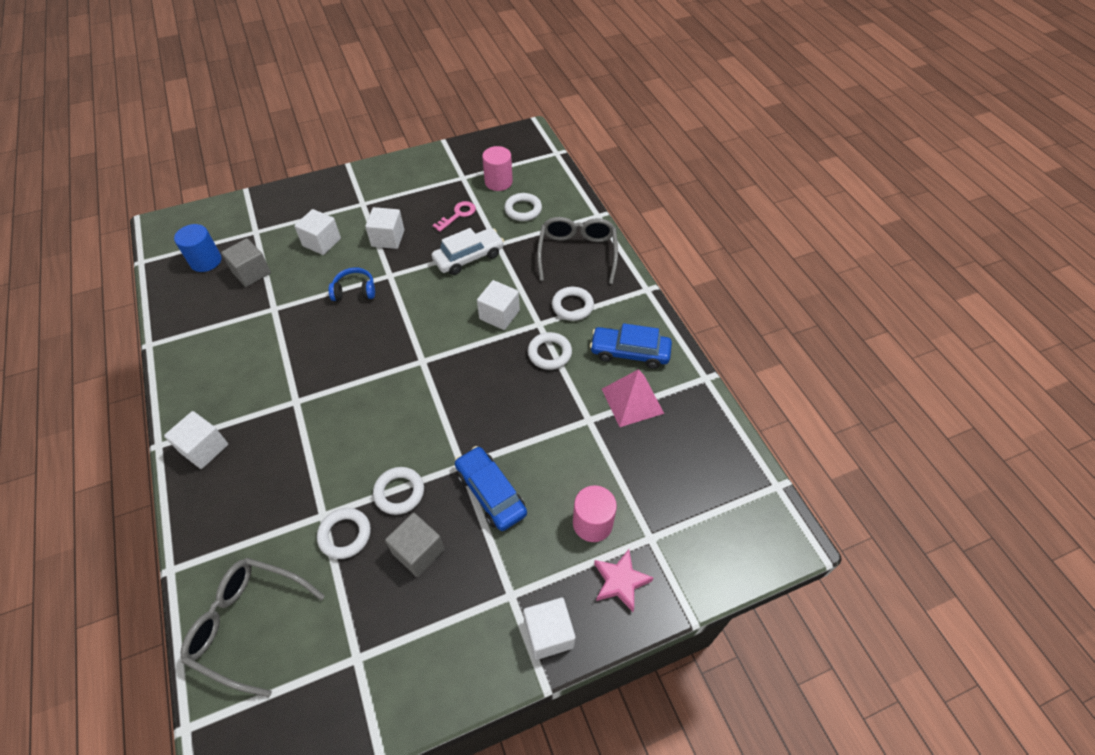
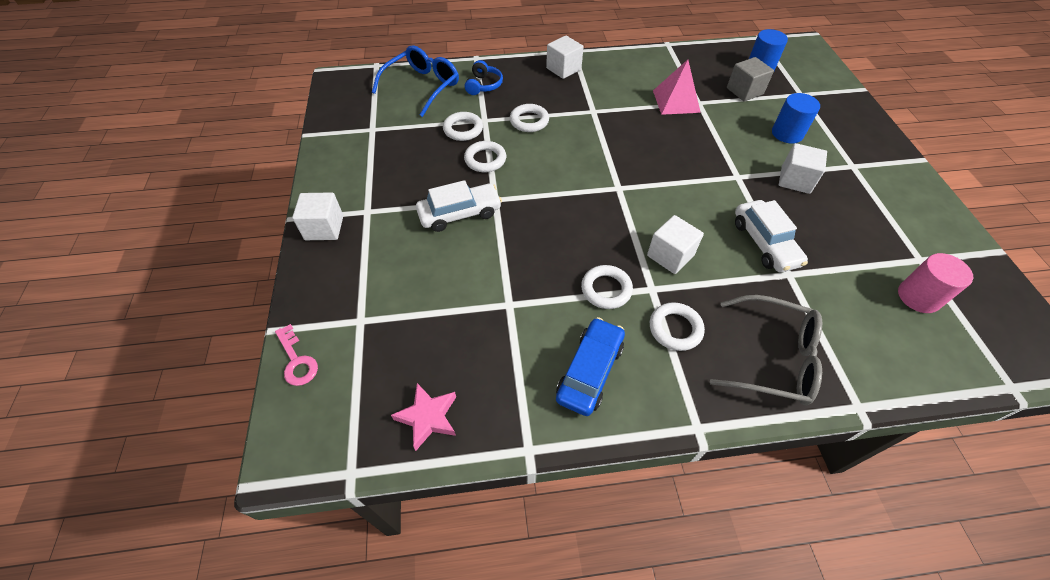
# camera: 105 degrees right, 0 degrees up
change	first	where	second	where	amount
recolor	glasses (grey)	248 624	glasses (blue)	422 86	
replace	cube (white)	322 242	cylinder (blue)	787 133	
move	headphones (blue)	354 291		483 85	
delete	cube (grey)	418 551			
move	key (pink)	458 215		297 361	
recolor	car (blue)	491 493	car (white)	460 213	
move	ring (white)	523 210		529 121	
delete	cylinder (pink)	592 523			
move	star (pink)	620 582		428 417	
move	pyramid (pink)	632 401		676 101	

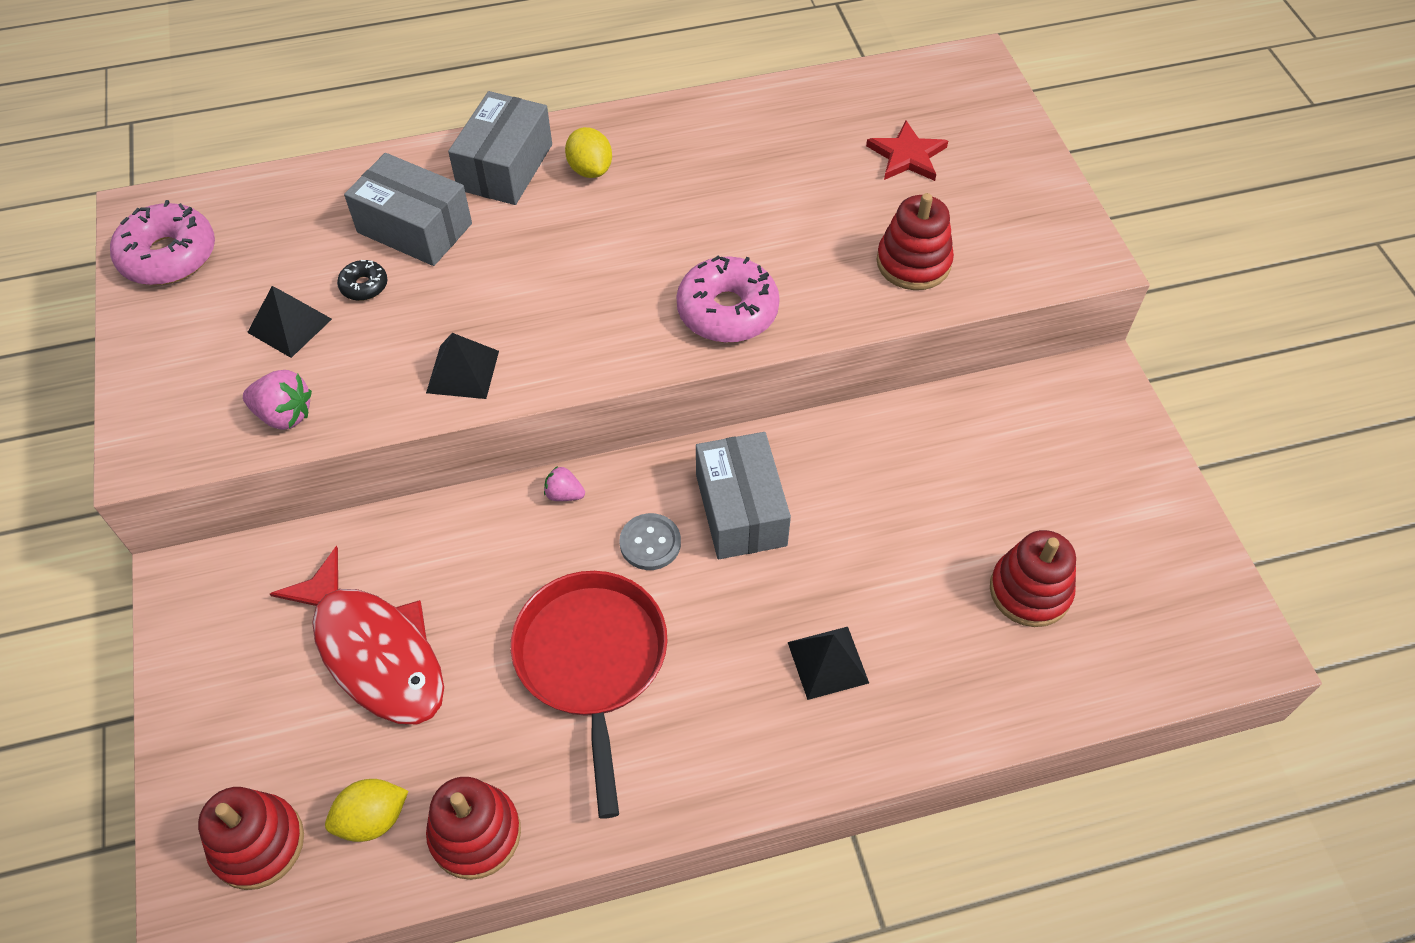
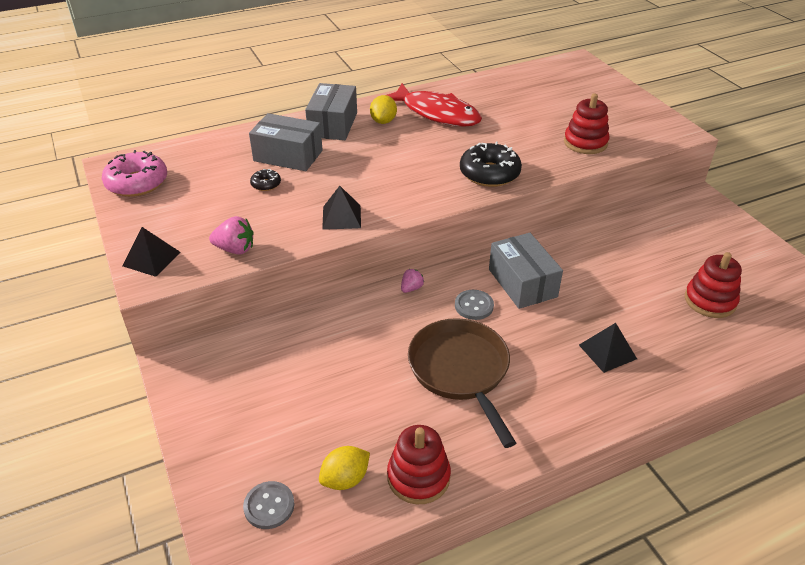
# camera: 10 degrees left, 15 degrees down
change	first	where	second	where	amount
replace	stacking toy (red)	258 843	button (grey)	269 506	
move	pyramid (black)	289 325		151 259	
move	fish (red)	374 651		436 113	
recolor	pan (red)	592 662	pan (brown)	461 371	
rotate	strawberry (pink)	564 494		411 288	120 degrees clockwise
rotate	lemon (yellow)	590 169		383 121	45 degrees clockwise
recolor	donut (pink)	727 311	donut (black)	489 173	
delete	star (red)	907 156			

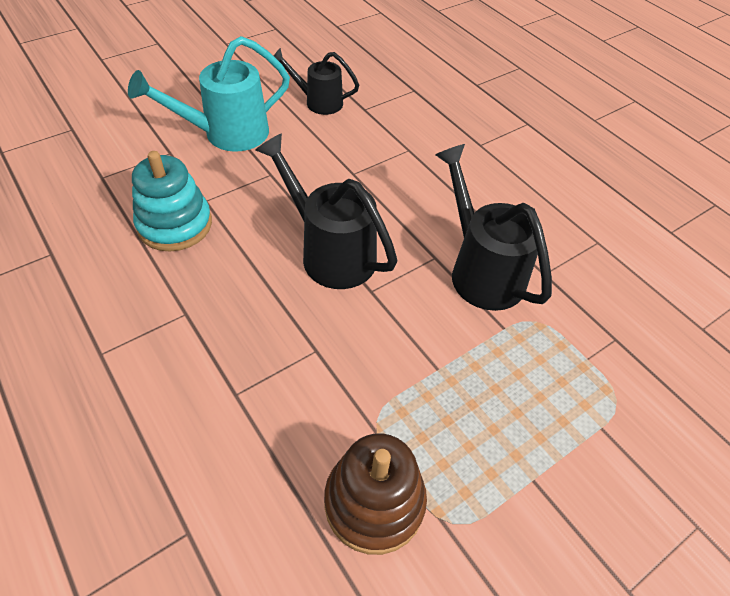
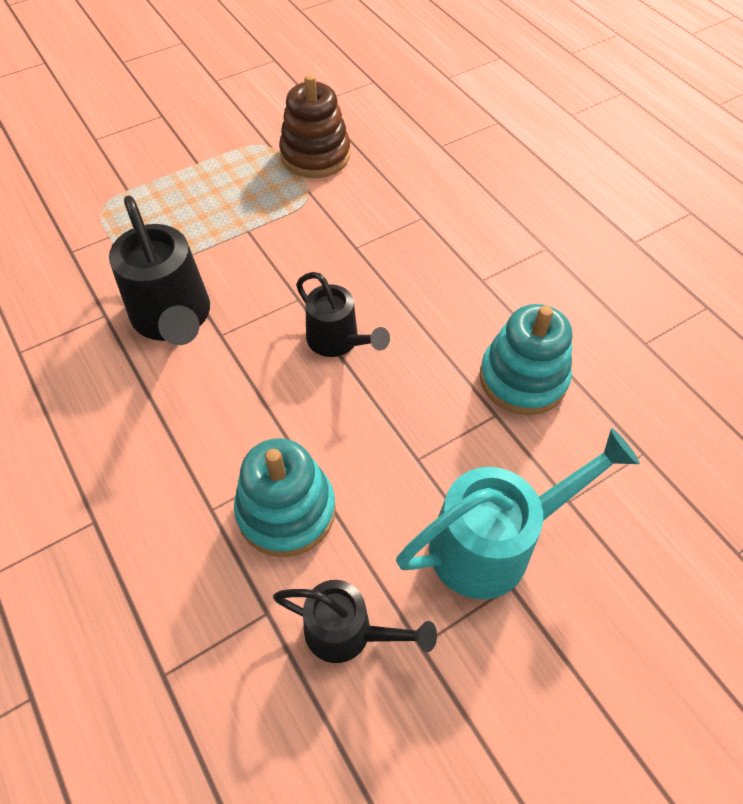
# camera: 175 degrees left, 5 degrees up
change	first	where	second	where	amount
resize	watering can (black)	331 252		337 341	x0.63
insert			stacking toy (turquoise)	286 510	

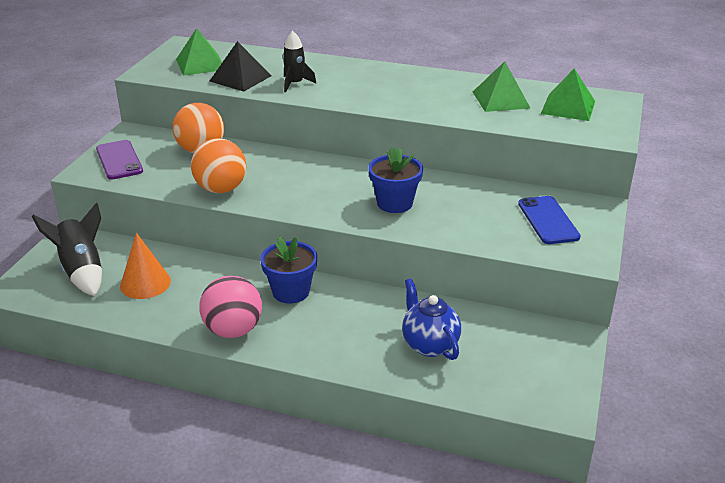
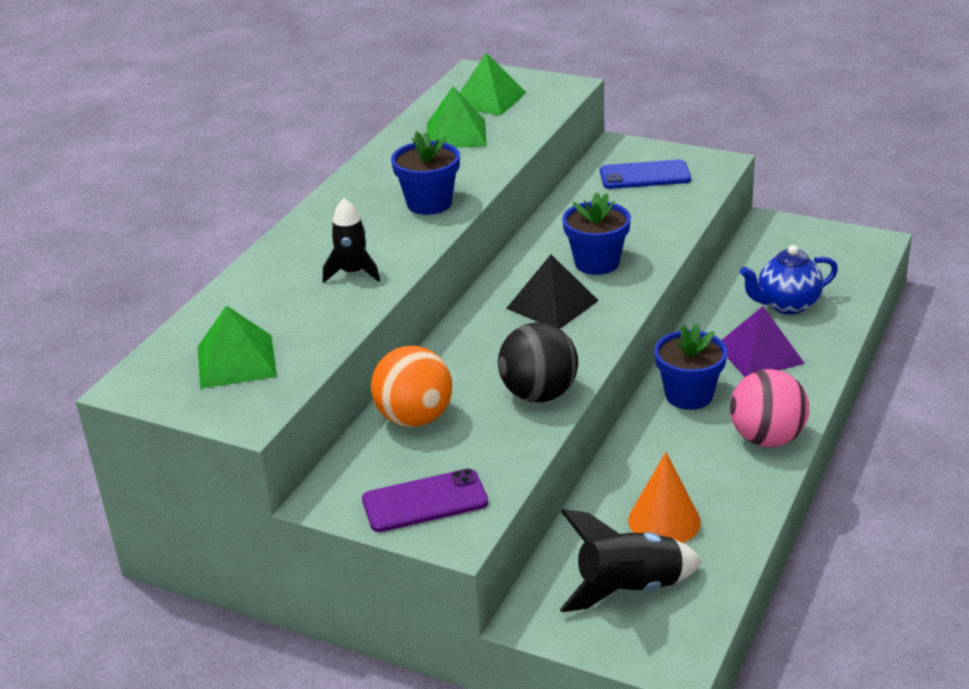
# camera: 80 degrees left, 0 degrees up
change	first	where	second	where	amount
recolor	ball (orange)	221 189	ball (black)	539 394	
move	pyramid (black)	240 78		552 304	
insert			flower pot (blue)	429 203	
insert			pyramid (purple)	759 354	

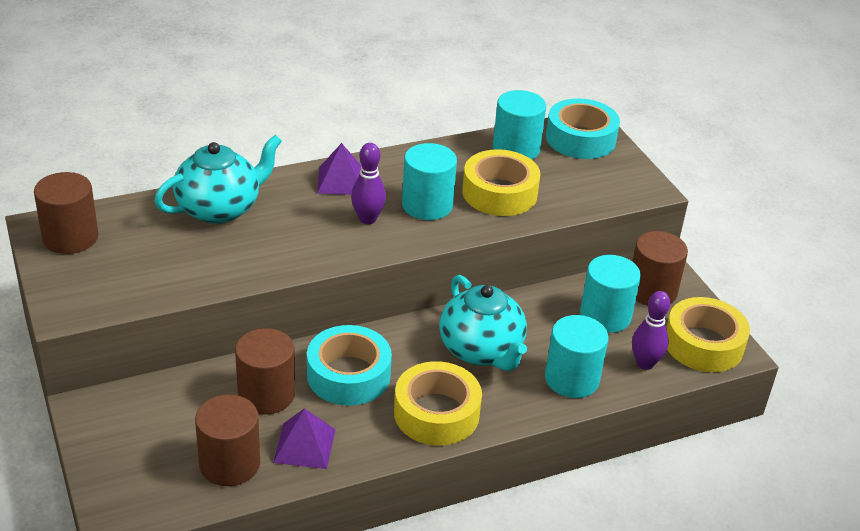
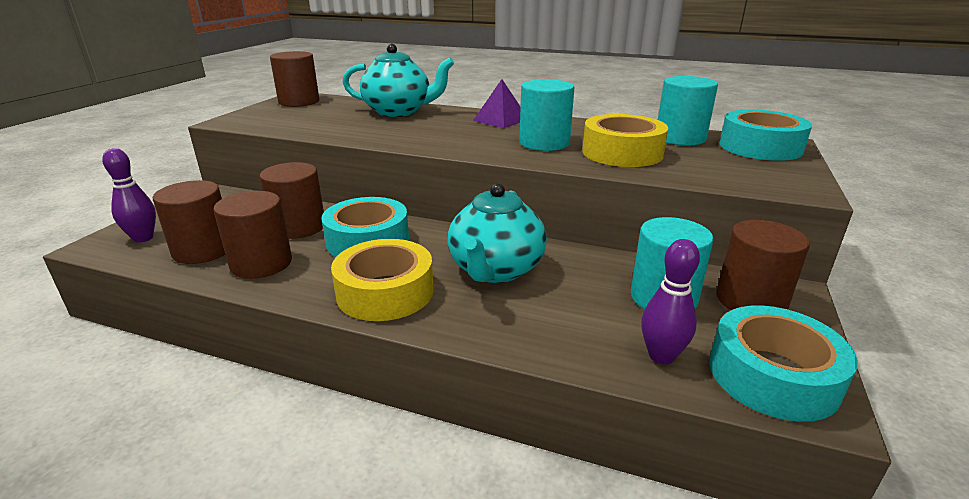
# camera: 45 degrees right, 10 degrees down
change	first	where	second	where	amount
replace	pyramid (purple)	304 445	cylinder (brown)	261 263	
move	bowling pin (purple)	367 219		143 238	
delete	cylinder (turquoise)	572 379			
recolor	tape (yellow)	703 344	tape (turquoise)	772 375	

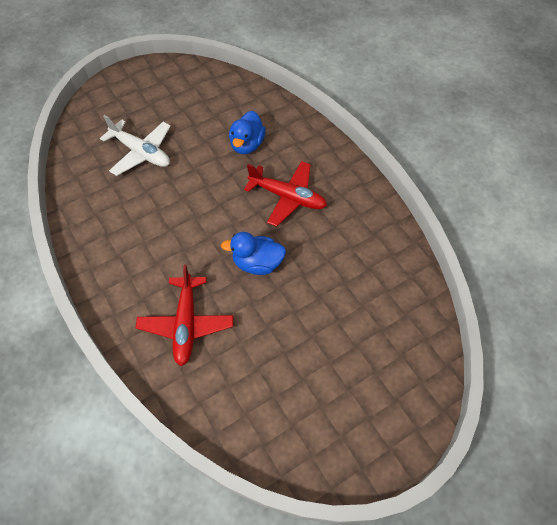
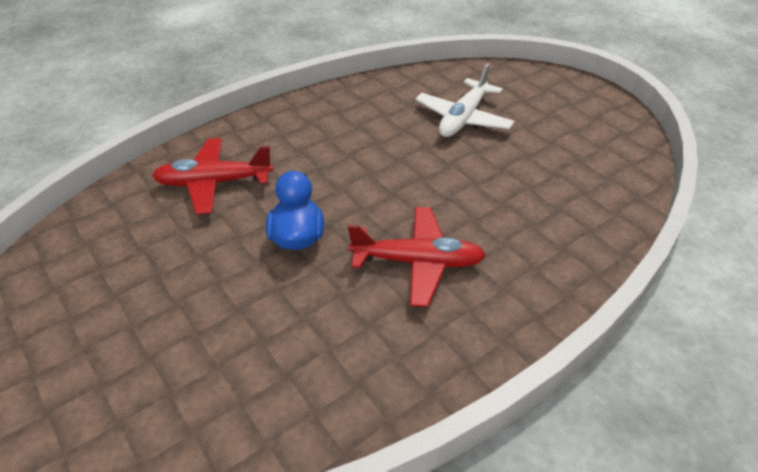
# camera: 85 degrees right, 15 degrees down
change	first	where	second	where	amount
delete	duck (blue)	247 145			
rotate	plane (red)	287 197		418 262	105 degrees counterclockwise

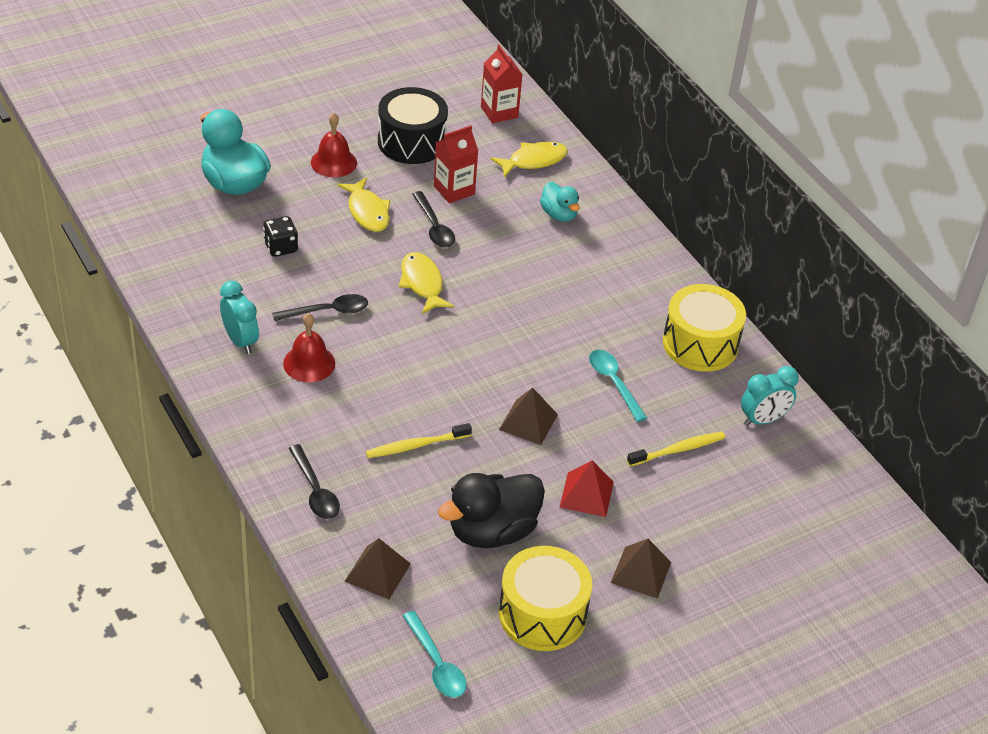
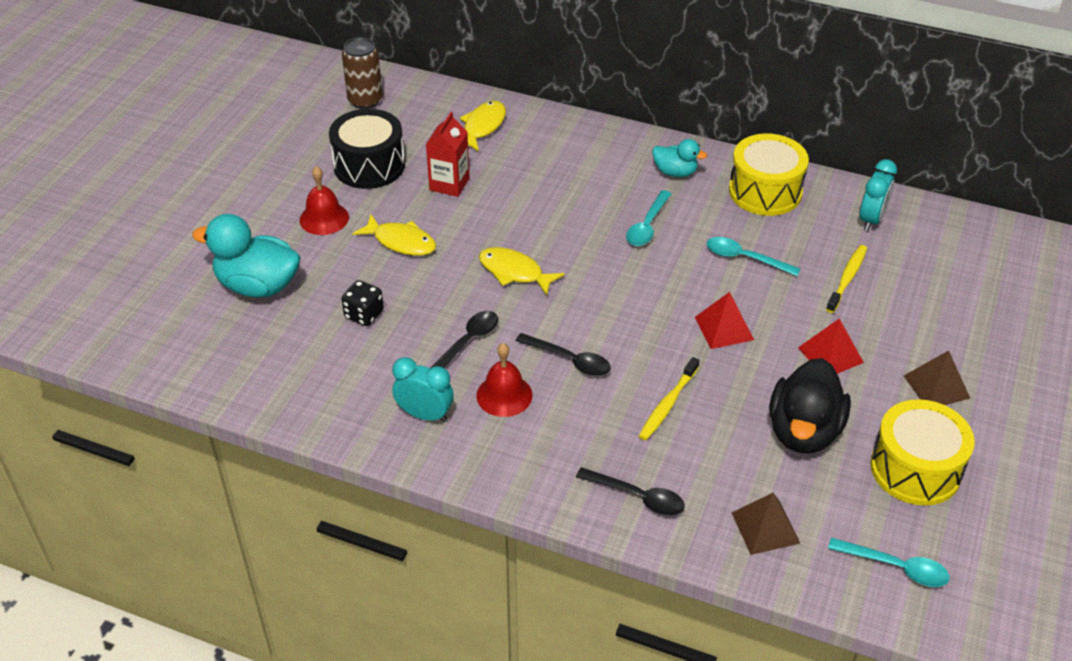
# camera: 35 degrees left, 0 degrees up
change	first	where	second	where	amount
move	spoon (black)	434 227		570 360	
delete	carton (red)	499 112			
recolor	pyramid (brown)	528 422	pyramid (red)	724 328	
move	duck (turquoise)	559 214		675 172	
insert			can (brown)	365 100	
insert			spoon (turquoise)	647 226	

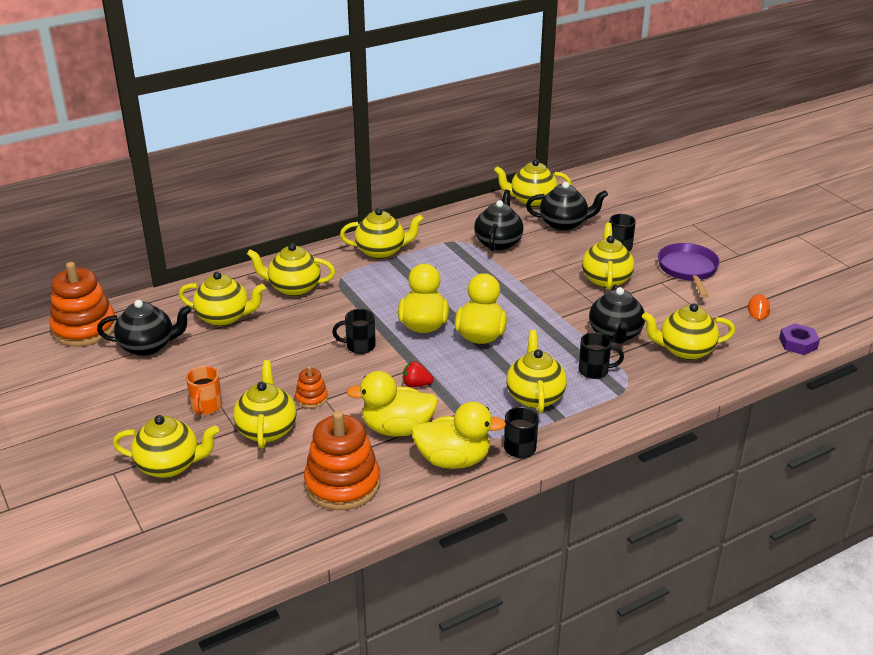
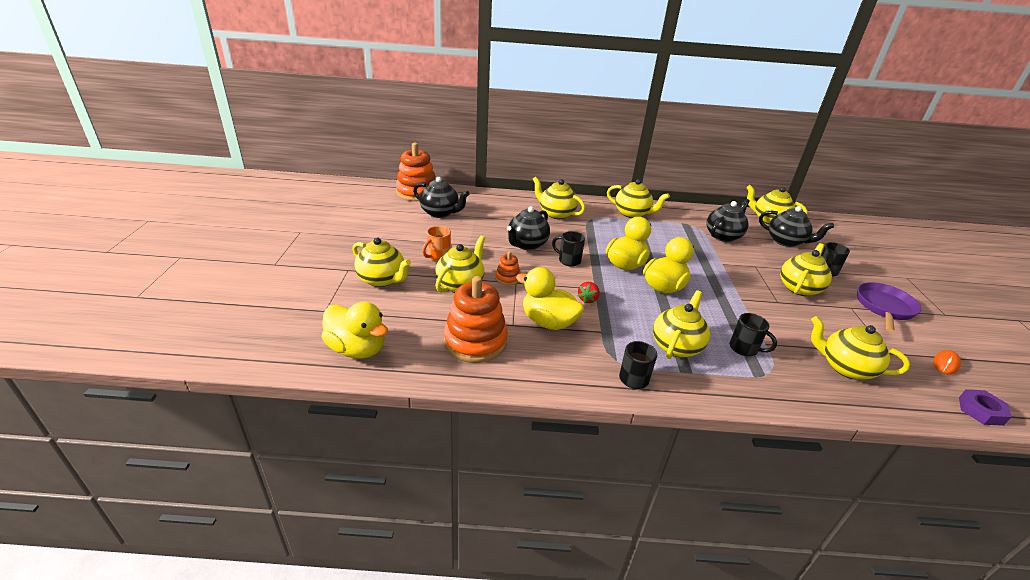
# camera: 30 degrees right, 0 degrees up
change	first	where	second	where	amount
delete	teapot (yellow)	224 318			
rotate	strawberry (red)	416 385		588 299	105 degrees counterclockwise
move	duck (yellow)	453 460		357 349	
move	teapot (black)	615 335		527 244	

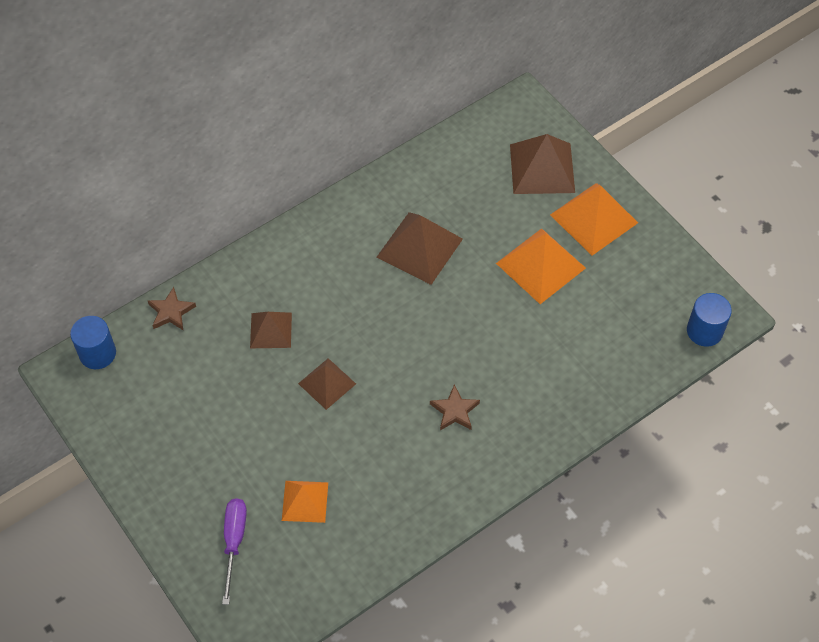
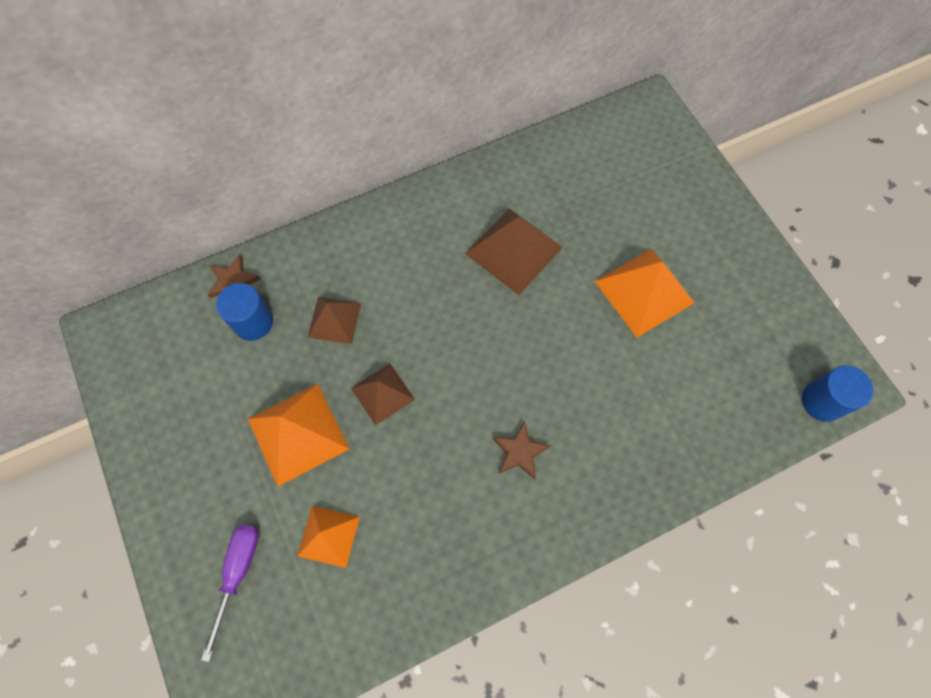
# camera: 10 degrees right, 10 degrees up
change	first	where	second	where	amount
move	cylinder (blue)	97 353		253 322	
delete	pyramid (brown)	542 168			
move	pyramid (orange)	594 218		298 433	

